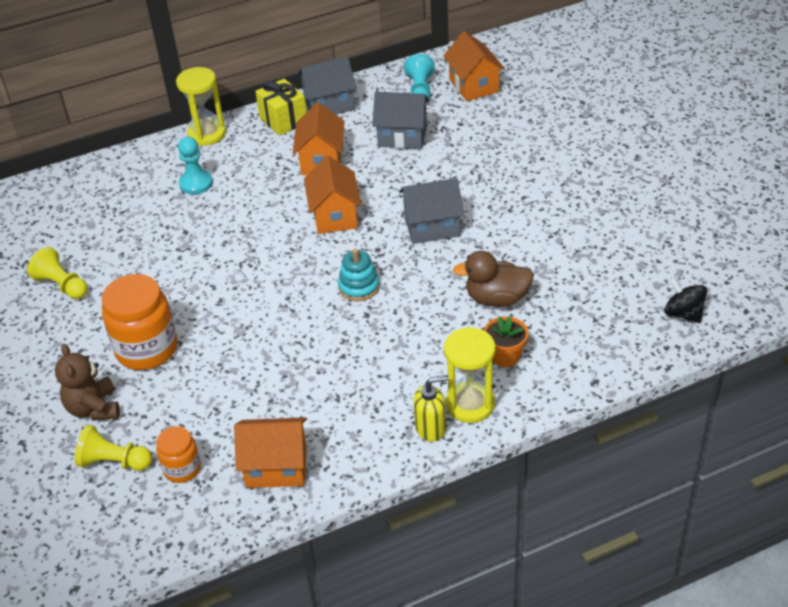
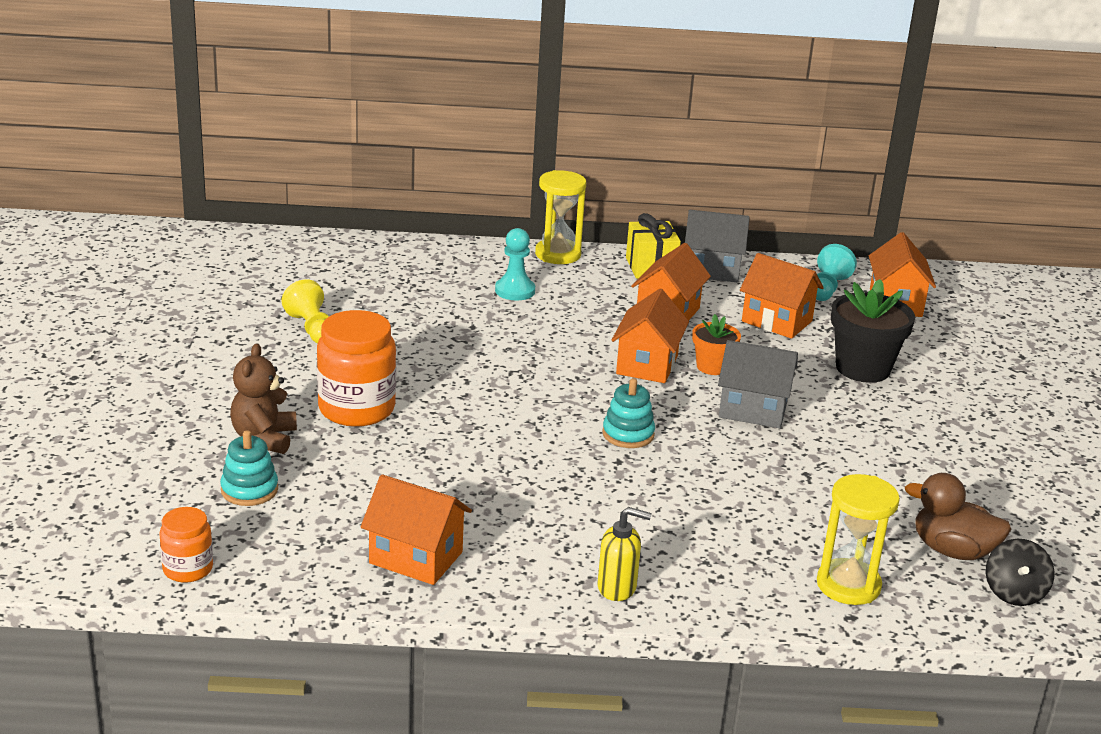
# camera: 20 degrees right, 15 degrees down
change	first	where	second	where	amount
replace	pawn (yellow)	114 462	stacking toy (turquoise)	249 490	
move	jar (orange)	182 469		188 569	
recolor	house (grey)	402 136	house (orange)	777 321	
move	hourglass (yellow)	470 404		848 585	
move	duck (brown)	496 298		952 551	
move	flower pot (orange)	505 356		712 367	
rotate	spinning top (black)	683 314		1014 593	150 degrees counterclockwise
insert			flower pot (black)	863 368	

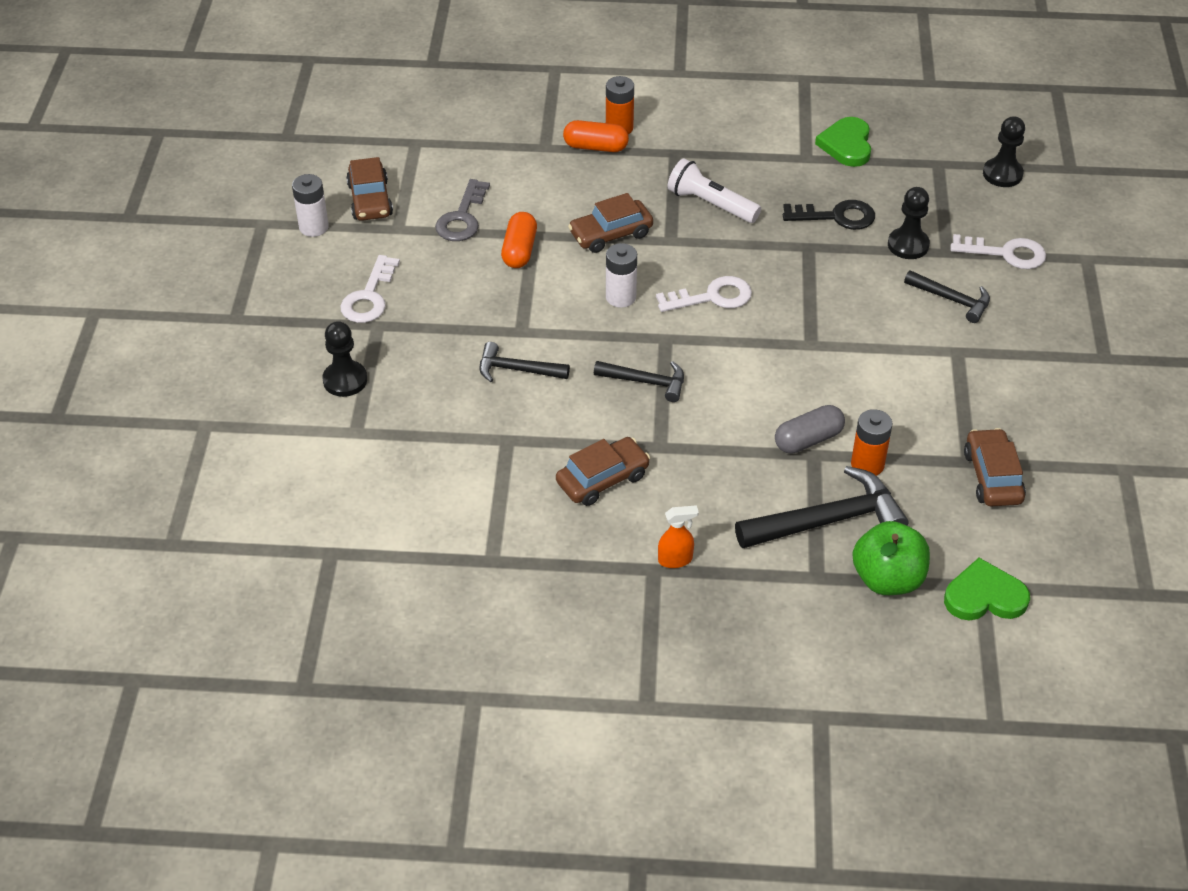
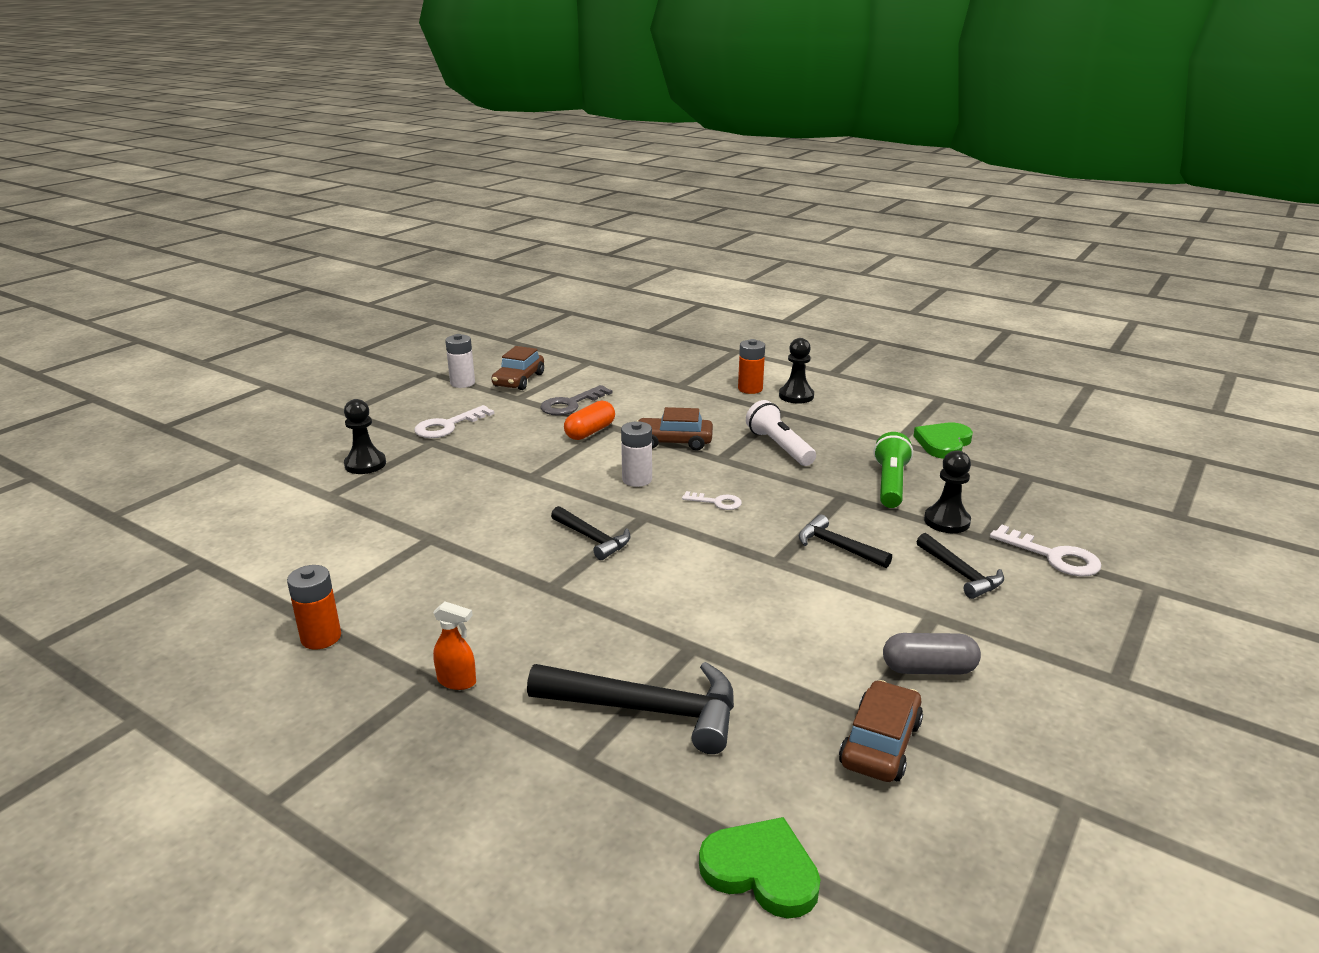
# camera: 30 degrees right, 20 degrees down
change	first	where	second	where	amount
move	hammer (black)	517 369		838 547	
delete	car (brown)	602 479			
delete	capsule (orange)	595 147			
resize	key (white)	712 297		717 502	x0.61
move	capsule (grey)	808 439		928 669	
replace	key (black)	836 216	flashlight (green)	890 484	
move	battery (orange)	867 464		321 637	
delete	apple (green)	887 579			
move	pawn (black)	1002 174		796 396	

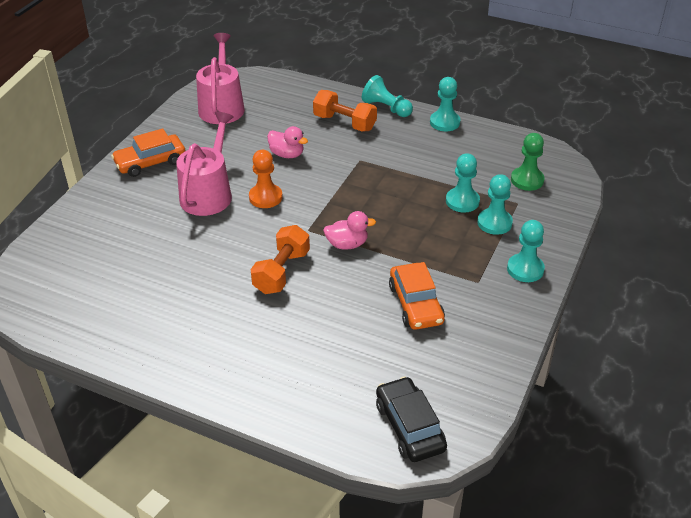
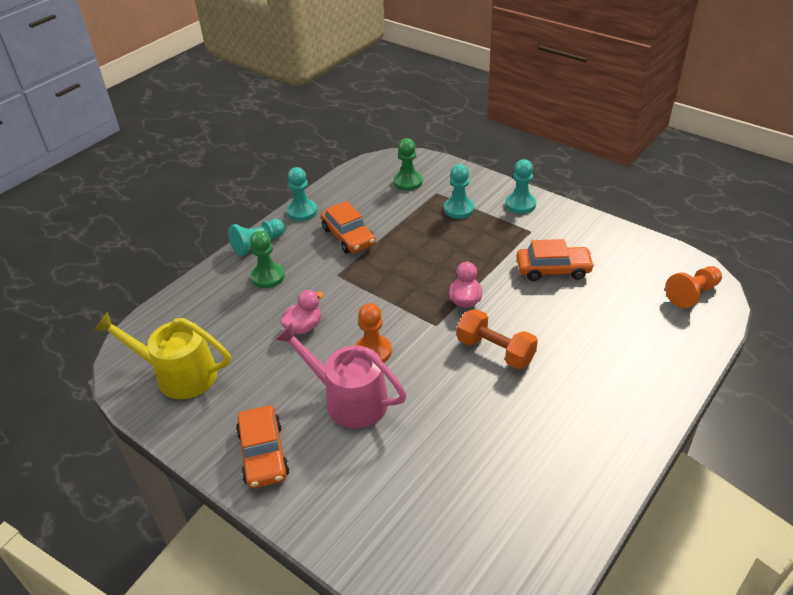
# camera: 75 degrees left, 0 degrees up
change	first	where	second	where	amount
recolor	watering can (pink)	222 107	watering can (yellow)	179 375	
replace	dumbbell (orange)	344 123	pawn (green)	268 277	
replace	car (black)	409 427	pawn (orange)	692 294	
delete	pawn (turquoise)	462 201			
insert			car (orange)	348 236	

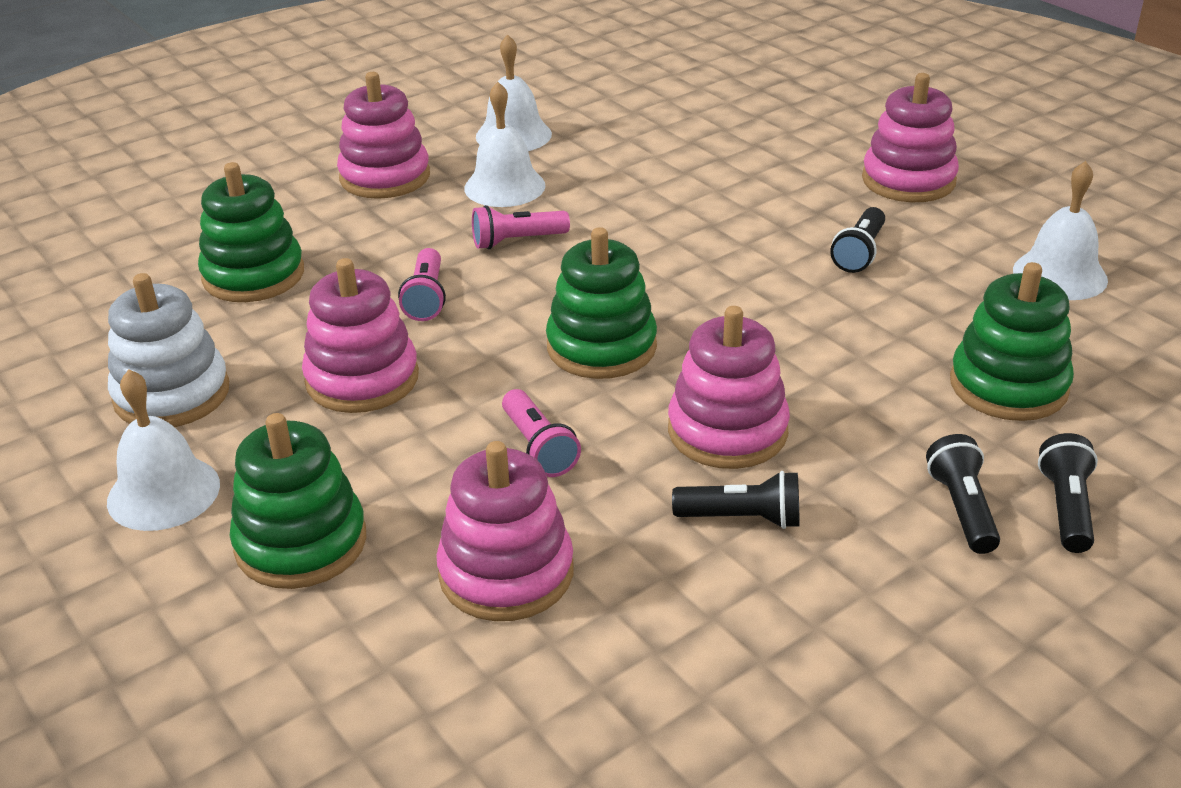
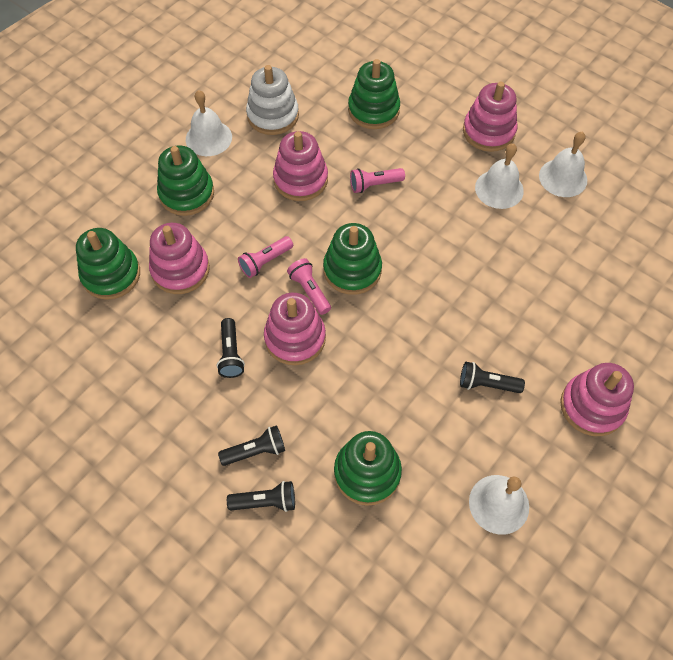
# camera: 75 degrees right, 25 degrees up
change	first	where	second	where	amount
move	flashlight (pink)	517 241		310 291	
insert			stacking toy (green)	111 275	

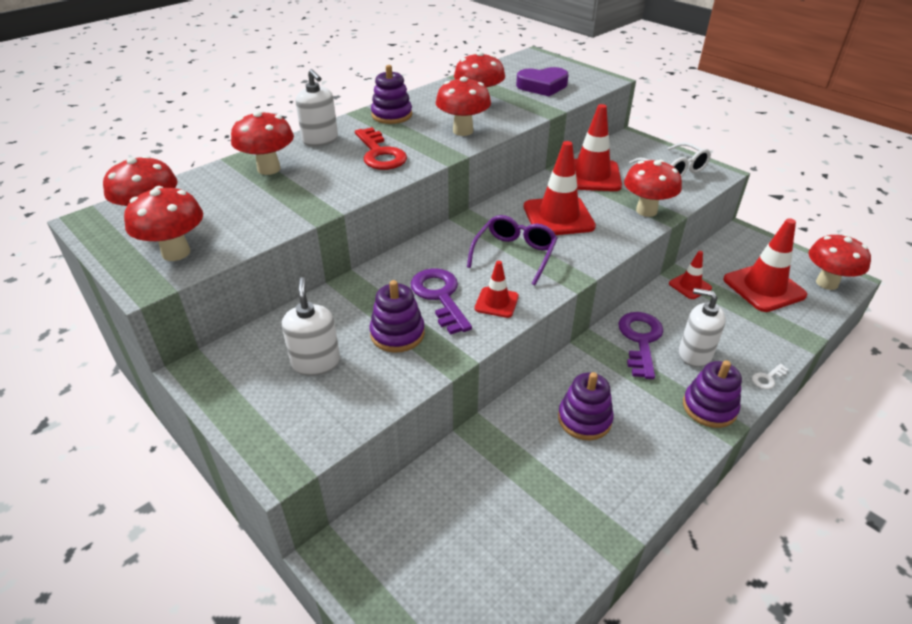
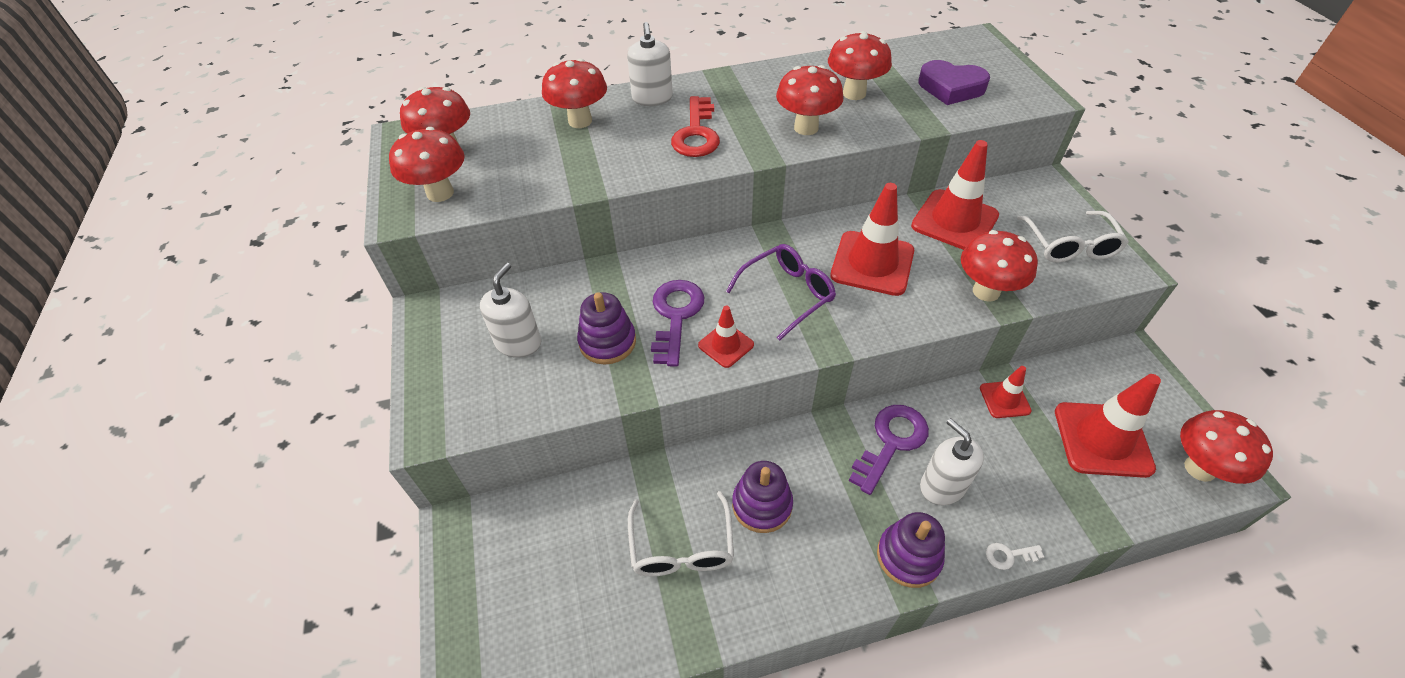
# camera: 30 degrees right, 10 degrees up
change	first	where	second	where	amount
delete	stacking toy (purple)	392 115			
insert			glasses (white)	682 547	

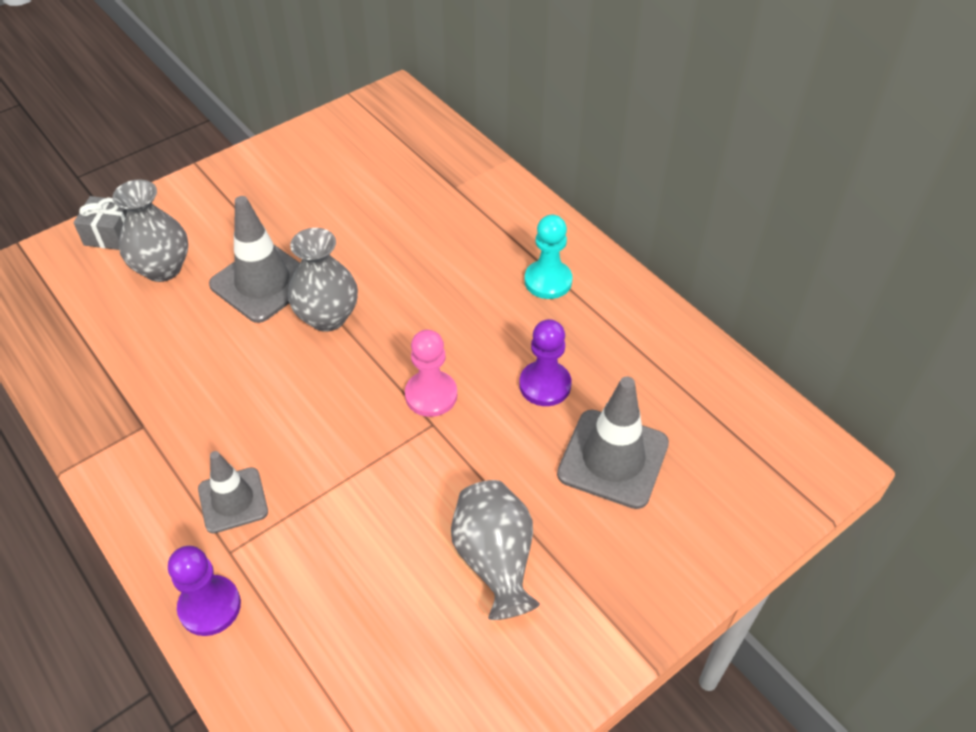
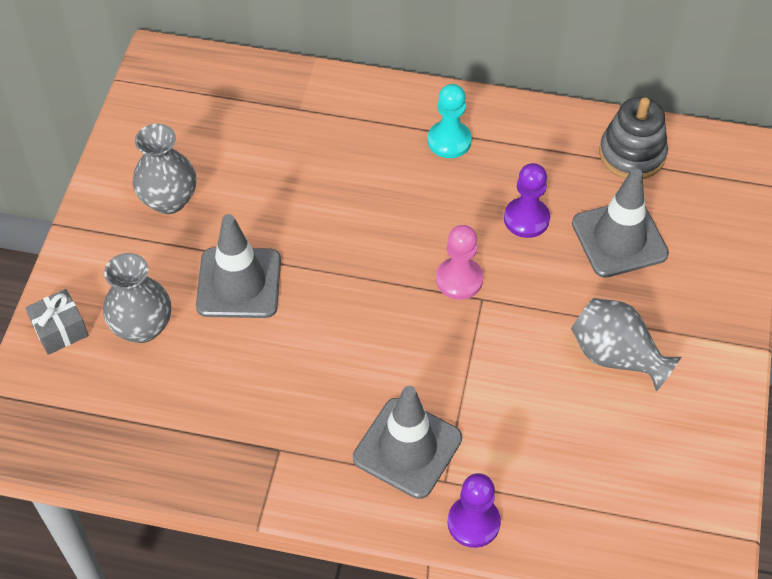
# camera: 40 degrees left, 5 degrees up
change	first	where	second	where	amount
resize	traffic cone (grey)	233 500		407 448	x1.57
move	vase (grey)	327 317		169 200	
insert			stacking toy (grey)	632 154	

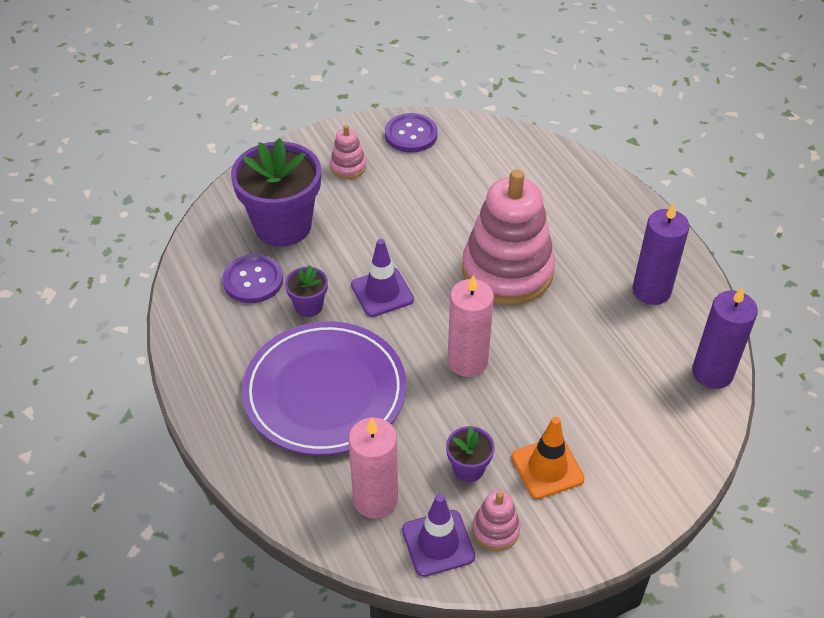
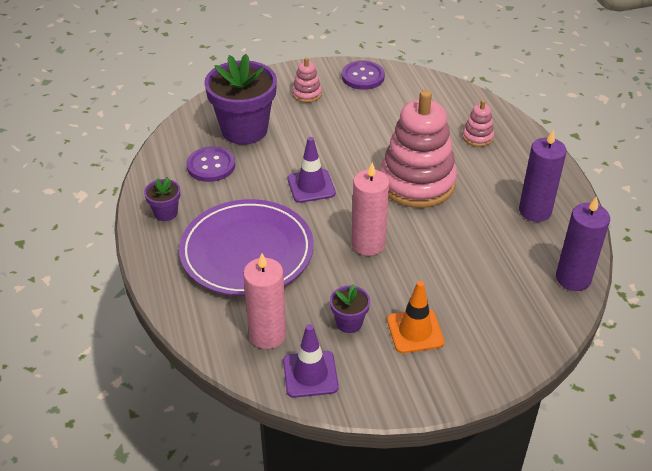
# camera: 10 degrees right, 5 degrees down
change	first	where	second	where	amount
move	flower pot (purple)	309 306		166 213	
move	stacking toy (pink)	495 530		477 137	

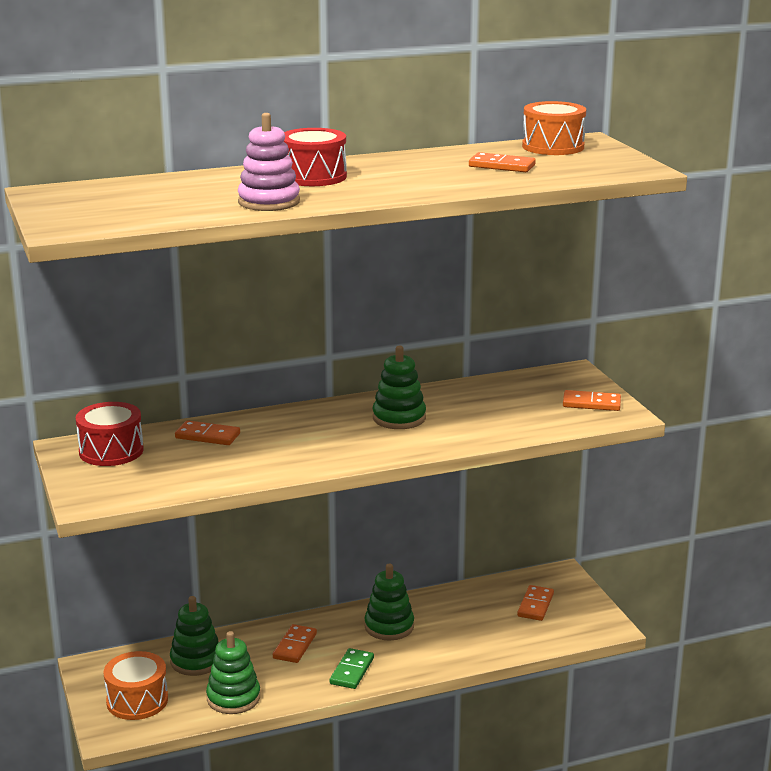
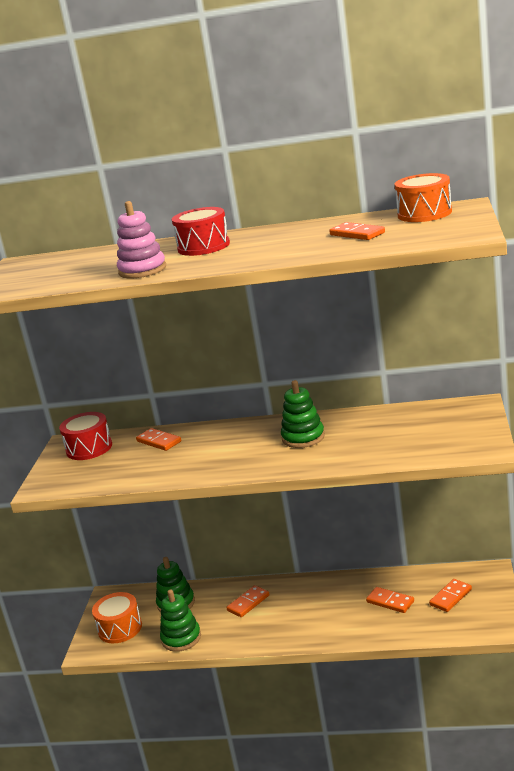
# camera: 30 degrees right, 0 degrees up
change	first	where	second	where	amount
delete	domino (green)	351 671			
delete	stacking toy (green)	389 626			
move	domino (orange)	591 403		390 602	

